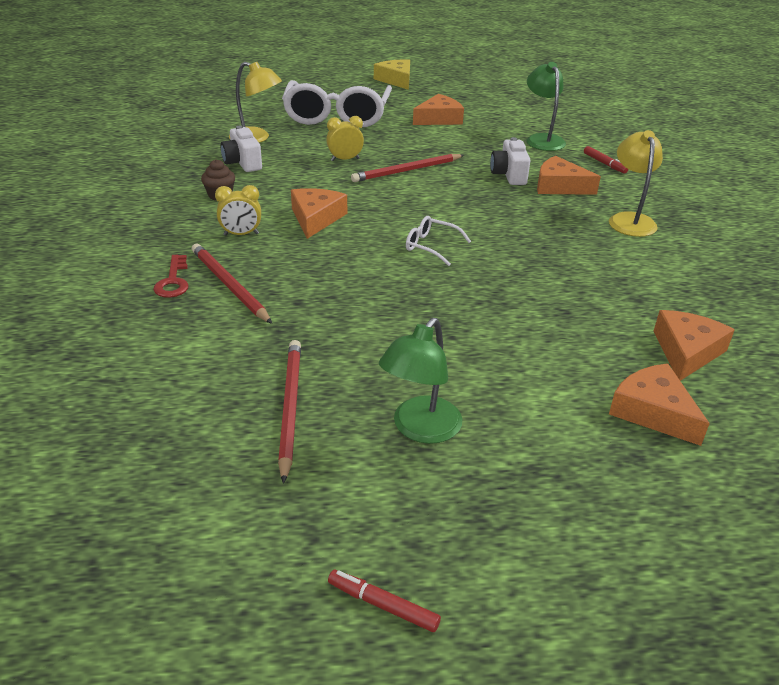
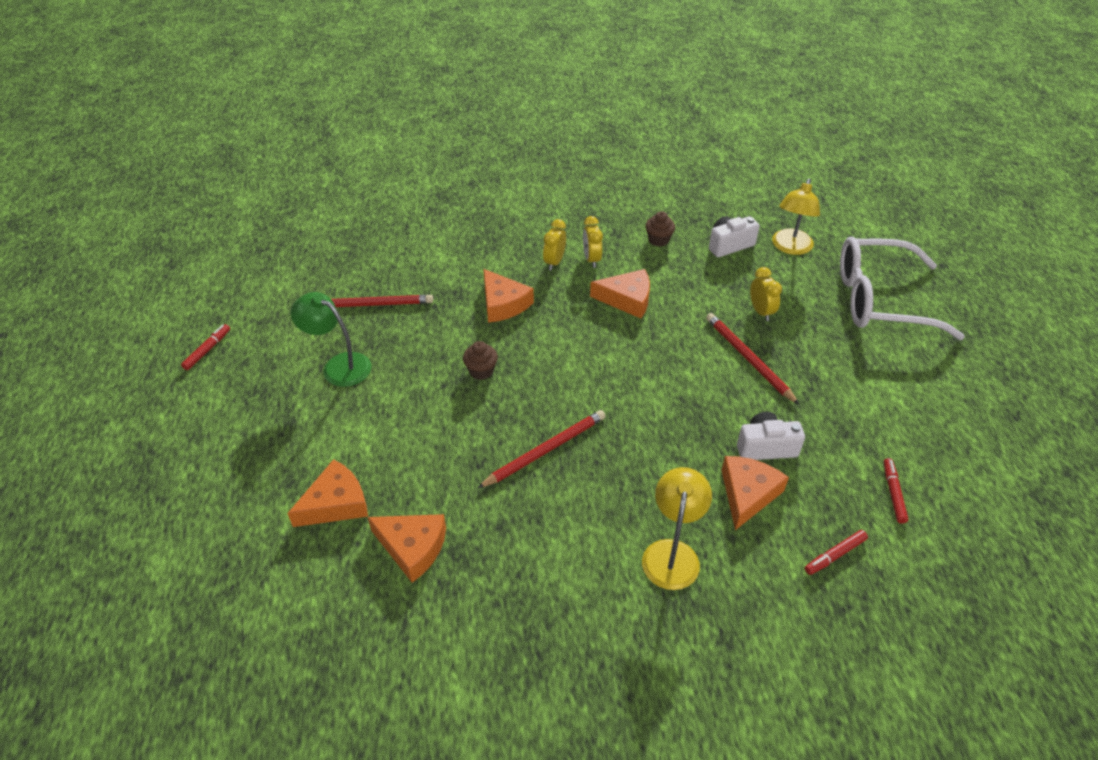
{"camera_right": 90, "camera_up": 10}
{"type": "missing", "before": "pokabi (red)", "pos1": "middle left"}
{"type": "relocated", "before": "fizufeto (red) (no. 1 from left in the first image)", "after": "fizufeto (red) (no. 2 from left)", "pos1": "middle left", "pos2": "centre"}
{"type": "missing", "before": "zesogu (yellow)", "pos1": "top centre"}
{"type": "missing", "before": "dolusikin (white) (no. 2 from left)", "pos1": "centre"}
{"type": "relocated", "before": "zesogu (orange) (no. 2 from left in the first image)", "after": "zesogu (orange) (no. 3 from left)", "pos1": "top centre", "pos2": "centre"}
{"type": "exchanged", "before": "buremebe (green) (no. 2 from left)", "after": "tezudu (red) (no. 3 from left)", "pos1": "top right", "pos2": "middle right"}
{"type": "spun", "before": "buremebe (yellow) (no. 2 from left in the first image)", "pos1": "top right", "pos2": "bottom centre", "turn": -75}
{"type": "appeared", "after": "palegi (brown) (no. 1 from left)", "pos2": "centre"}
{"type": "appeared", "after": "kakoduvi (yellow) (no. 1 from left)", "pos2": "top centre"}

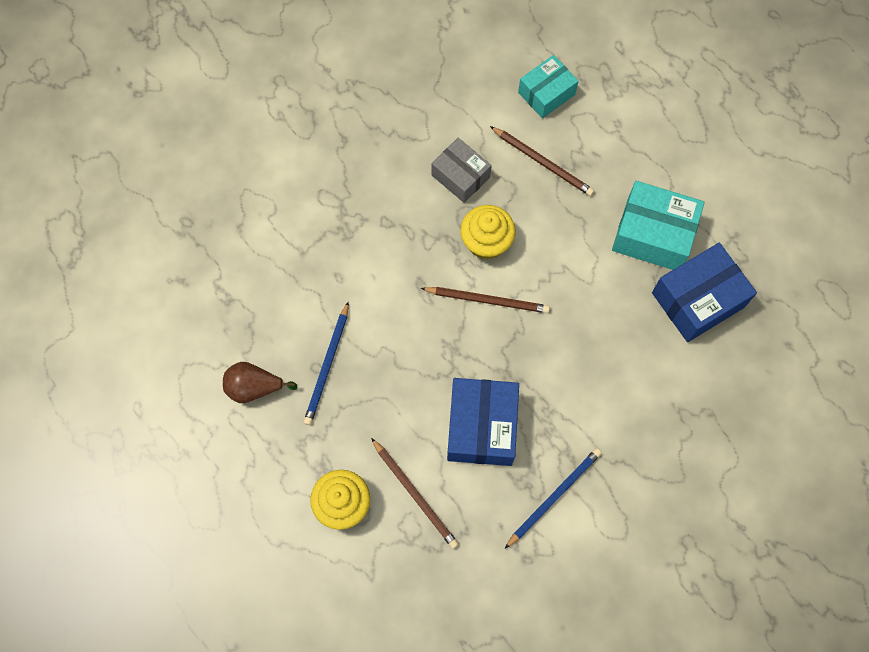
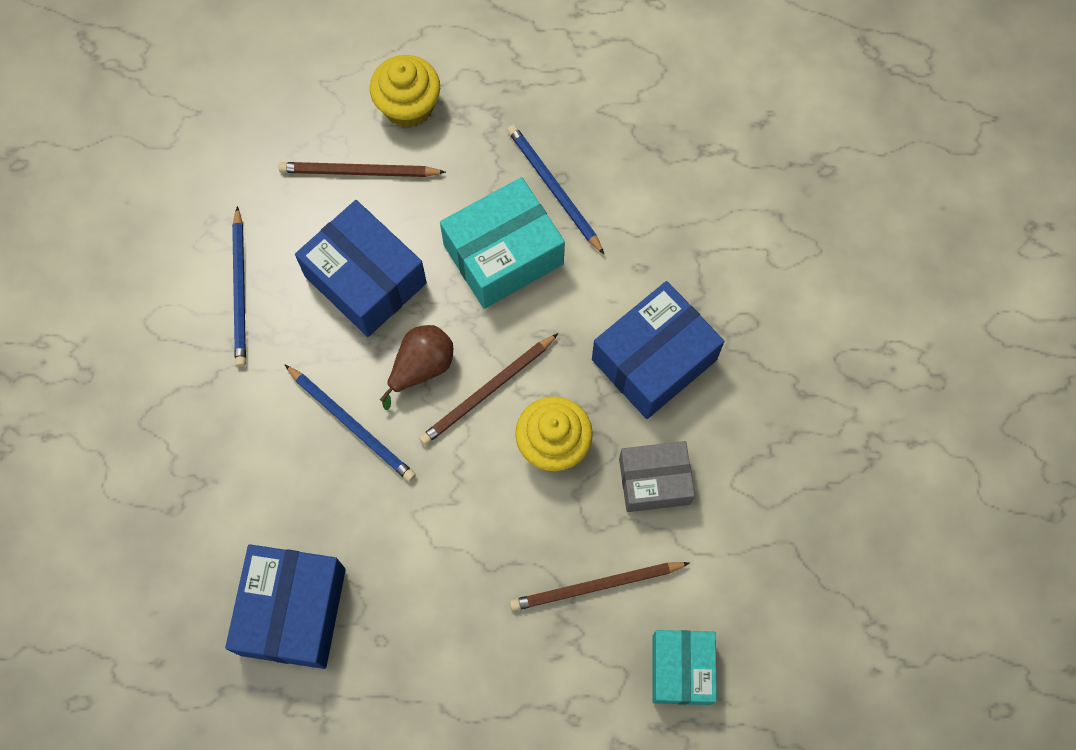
{"camera_right": 130, "camera_up": 0}
{"type": "relocated", "before": "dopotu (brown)", "pos1": "middle left", "pos2": "centre"}
{"type": "relocated", "before": "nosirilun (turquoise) (no. 2 from left in the first image)", "after": "nosirilun (turquoise) (no. 1 from left)", "pos1": "middle right", "pos2": "top centre"}
{"type": "appeared", "after": "fizufeto (blue) (no. 2 from left)", "pos2": "middle left"}
{"type": "appeared", "after": "nosirilun (blue) (no. 3 from left)", "pos2": "centre"}

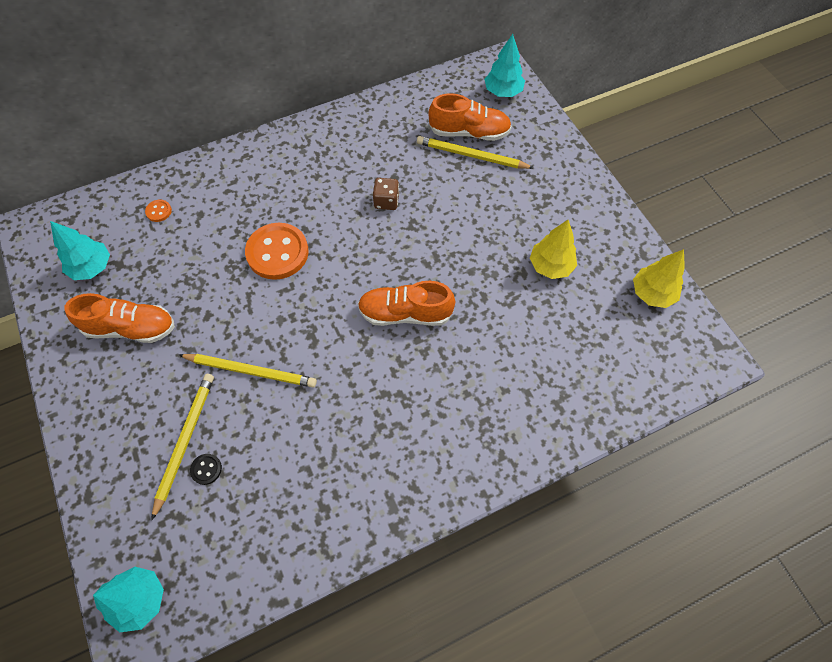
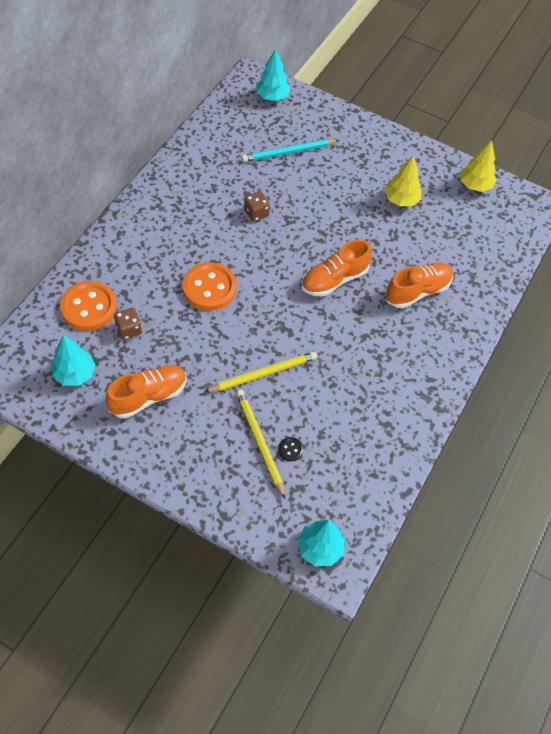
{"camera_right": -40, "camera_up": -5}
{"type": "size", "before": "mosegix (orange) (no. 1 from left)", "pos1": "top left", "pos2": "middle left", "scale": 2.39}
{"type": "colour", "before": "fizufeto (yellow) (no. 3 from left)", "after": "fizufeto (turquoise)", "pos1": "top centre", "pos2": "top centre"}
{"type": "relocated", "before": "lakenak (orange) (no. 3 from left)", "pos1": "top centre", "pos2": "middle right"}
{"type": "appeared", "after": "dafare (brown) (no. 1 from left)", "pos2": "middle left"}

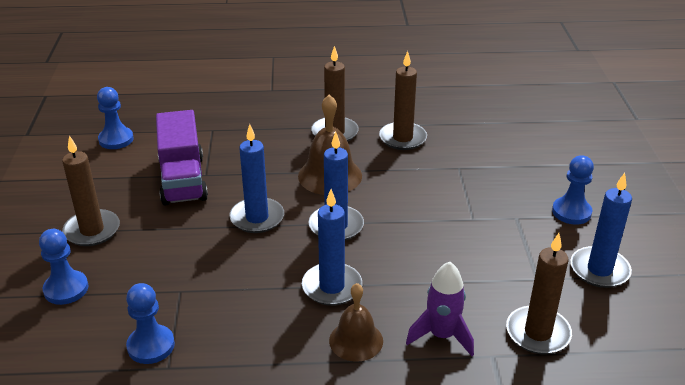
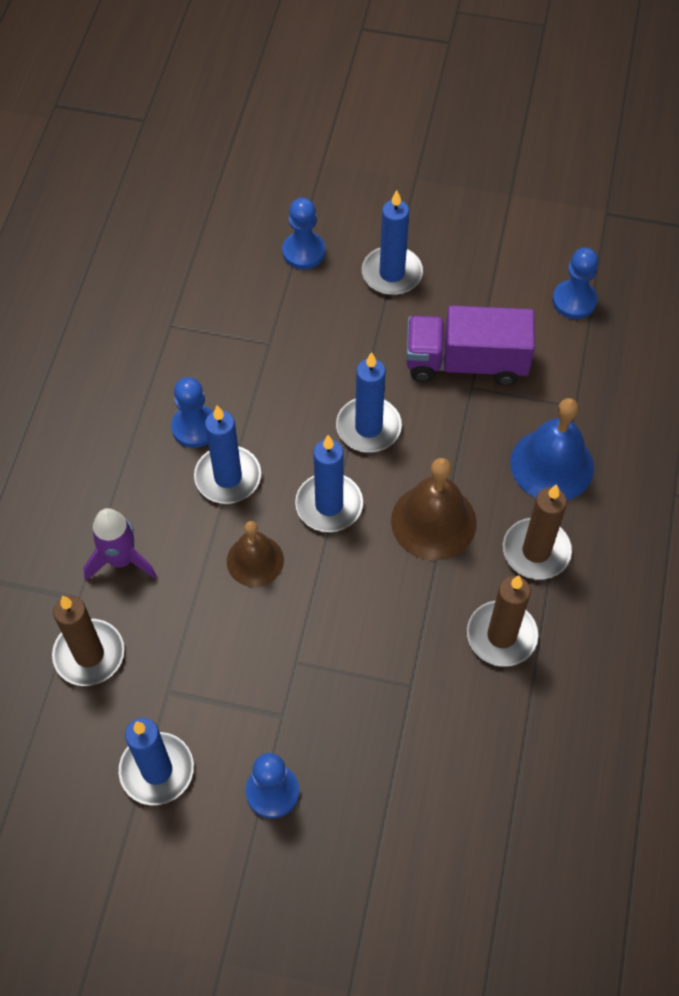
{"camera_right": 105, "camera_up": 25}
{"type": "colour", "before": "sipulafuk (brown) (no. 1 from left)", "after": "sipulafuk (blue) (no. 5 from left)", "pos1": "middle left", "pos2": "top centre"}
{"type": "relocated", "before": "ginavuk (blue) (no. 3 from left in the first image)", "after": "ginavuk (blue) (no. 1 from left)", "pos1": "bottom left", "pos2": "middle left"}
{"type": "relocated", "before": "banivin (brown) (no. 2 from left in the first image)", "after": "banivin (brown) (no. 1 from left)", "pos1": "bottom centre", "pos2": "centre"}
{"type": "appeared", "after": "banivin (blue)", "pos2": "middle right"}

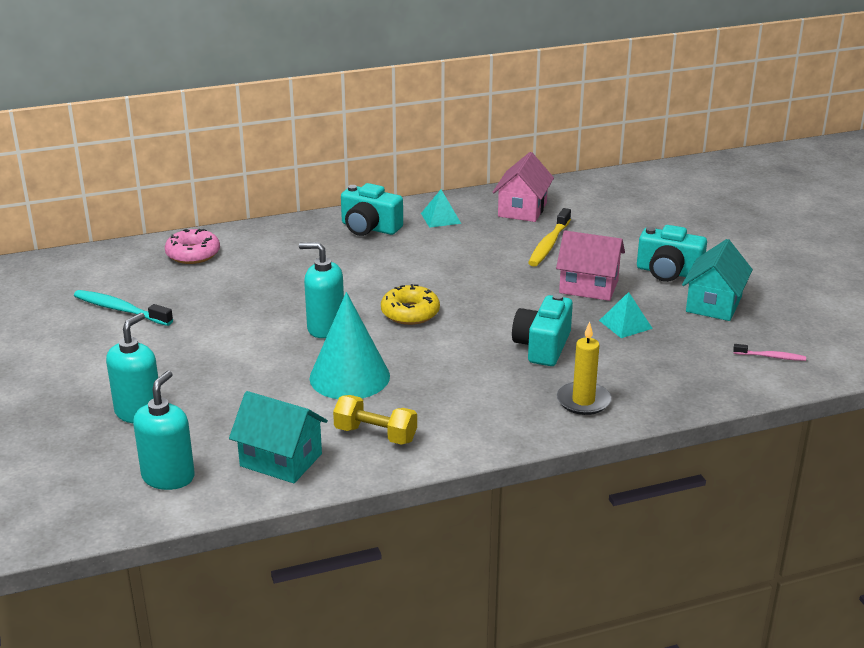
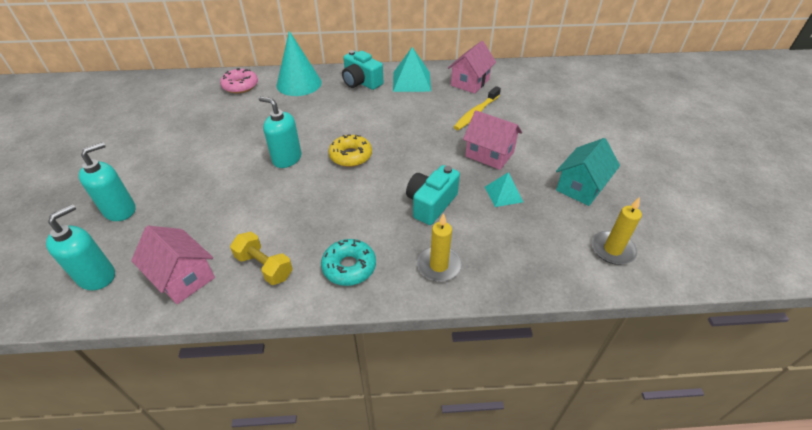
{"camera_right": 15, "camera_up": 15}
{"type": "missing", "before": "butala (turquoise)", "pos1": "middle left"}
{"type": "colour", "before": "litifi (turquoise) (no. 1 from left)", "after": "litifi (pink) (no. 1 from left)", "pos1": "bottom left", "pos2": "middle left"}
{"type": "relocated", "before": "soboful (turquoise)", "pos1": "centre", "pos2": "top centre"}
{"type": "size", "before": "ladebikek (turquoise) (no. 1 from left)", "pos1": "top centre", "pos2": "top centre", "scale": 1.65}
{"type": "missing", "before": "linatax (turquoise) (no. 3 from left)", "pos1": "middle right"}
{"type": "exchanged", "before": "butala (pink)", "after": "sipulafuk (yellow) (no. 2 from left)", "pos1": "middle right", "pos2": "middle right"}
{"type": "appeared", "after": "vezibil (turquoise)", "pos2": "centre"}

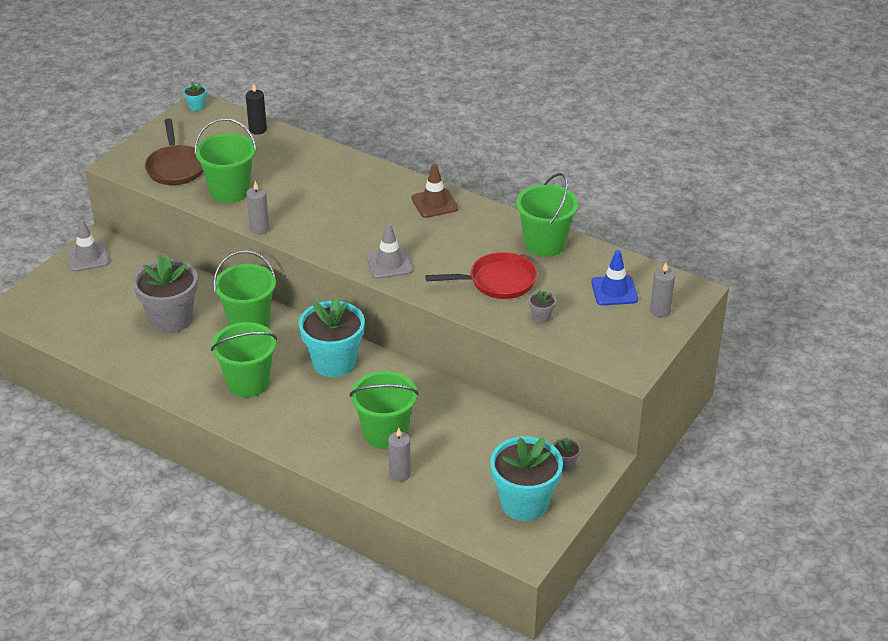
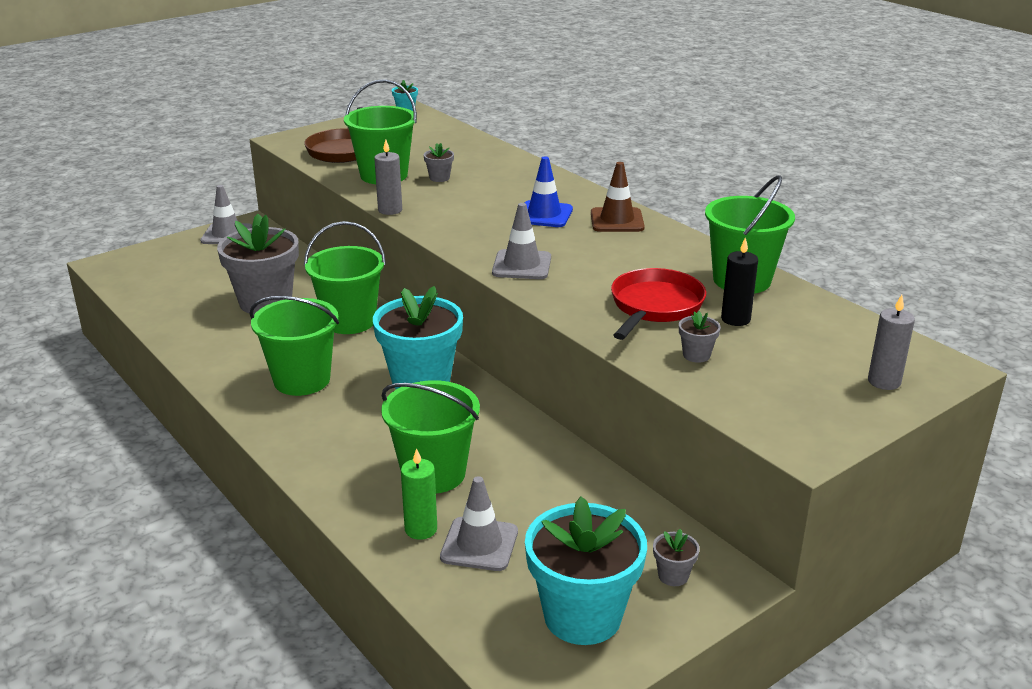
{"camera_right": 20, "camera_up": -10}
{"type": "relocated", "before": "sipulafuk (black)", "pos1": "top left", "pos2": "middle right"}
{"type": "colour", "before": "sipulafuk (grey) (no. 2 from left)", "after": "sipulafuk (green)", "pos1": "bottom centre", "pos2": "bottom centre"}
{"type": "spun", "before": "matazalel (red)", "pos1": "centre", "pos2": "centre", "turn": -75}
{"type": "relocated", "before": "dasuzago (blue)", "pos1": "middle right", "pos2": "top centre"}
{"type": "appeared", "after": "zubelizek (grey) (no. 2 from left)", "pos2": "top centre"}
{"type": "appeared", "after": "dasuzago (grey) (no. 2 from left)", "pos2": "bottom centre"}

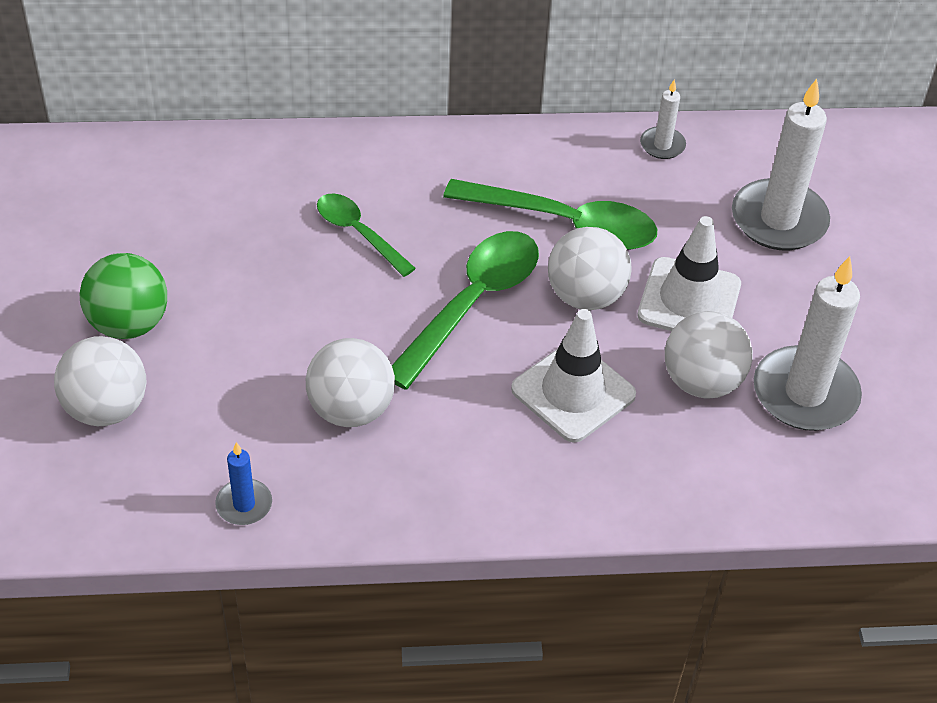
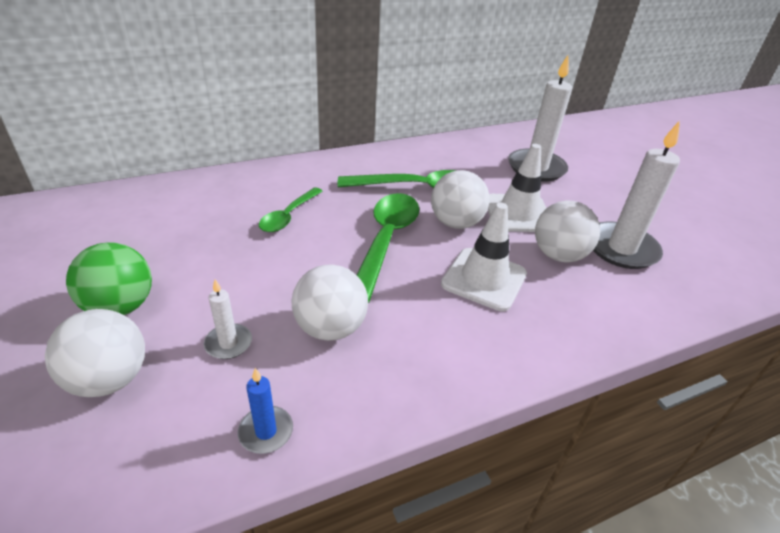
{"camera_right": -20, "camera_up": -10}
{"type": "spun", "before": "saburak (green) (no. 1 from left)", "pos1": "centre", "pos2": "centre", "turn": -90}
{"type": "relocated", "before": "sipulafuk (white) (no. 1 from left)", "pos1": "top right", "pos2": "middle left"}

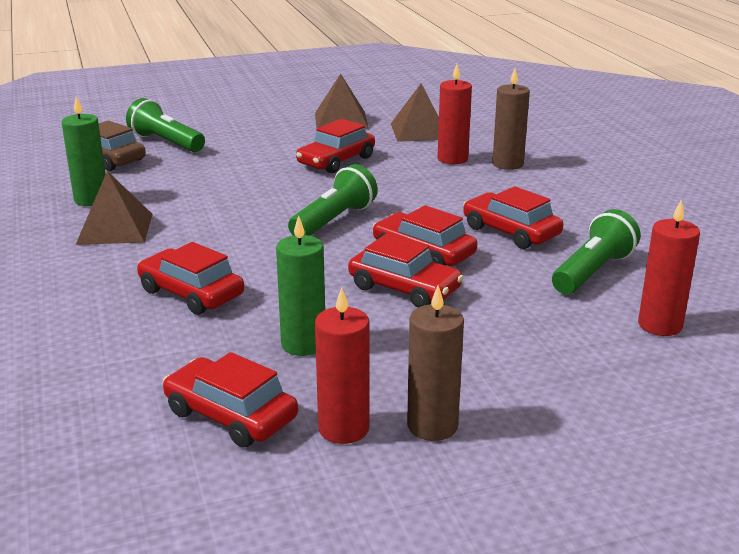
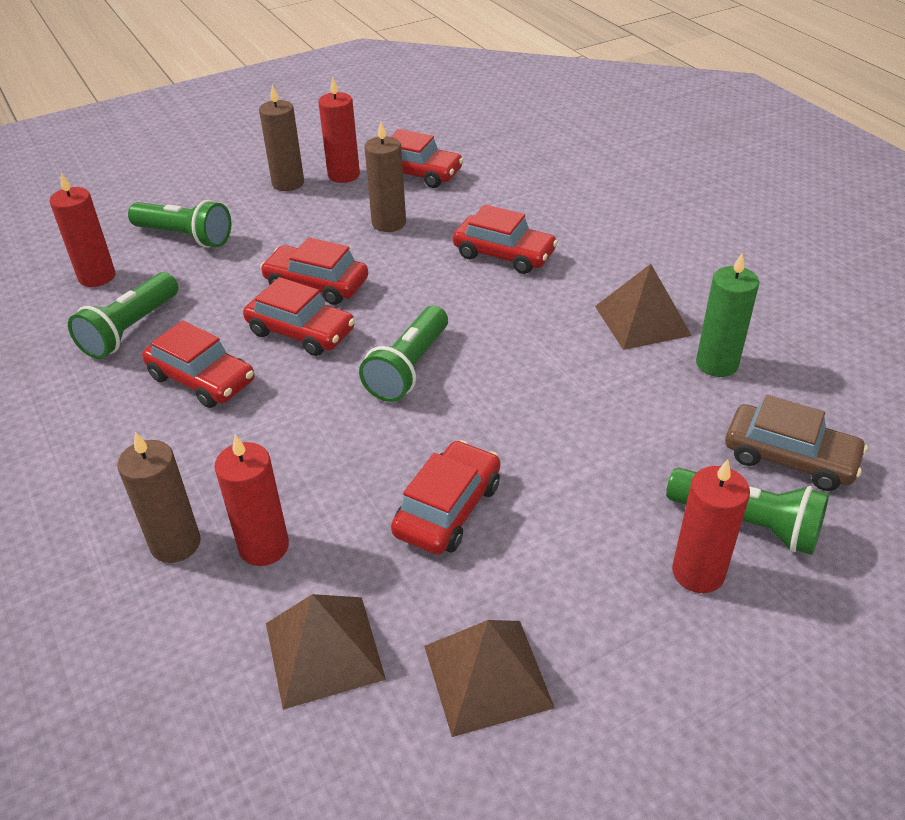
{"camera_right": 170, "camera_up": 15}
{"type": "colour", "before": "sipulafuk (green) (no. 2 from left)", "after": "sipulafuk (brown) (no. 3 from left)", "pos1": "centre", "pos2": "top centre"}
{"type": "appeared", "after": "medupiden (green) (no. 2 from left)", "pos2": "top left"}
{"type": "appeared", "after": "sipulafuk (red) (no. 4 from left)", "pos2": "middle right"}

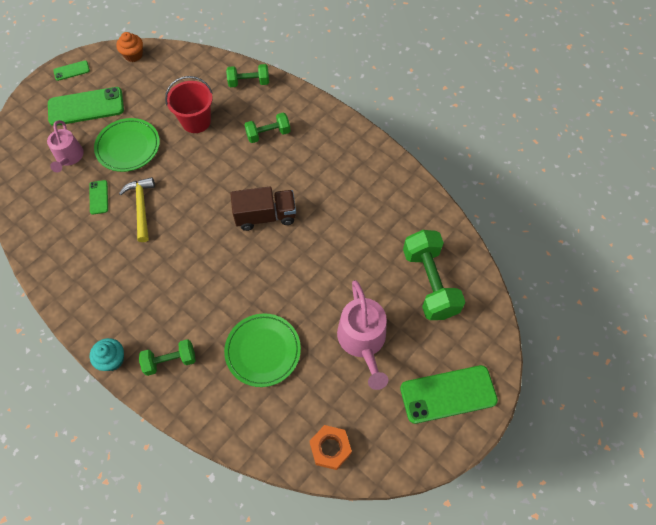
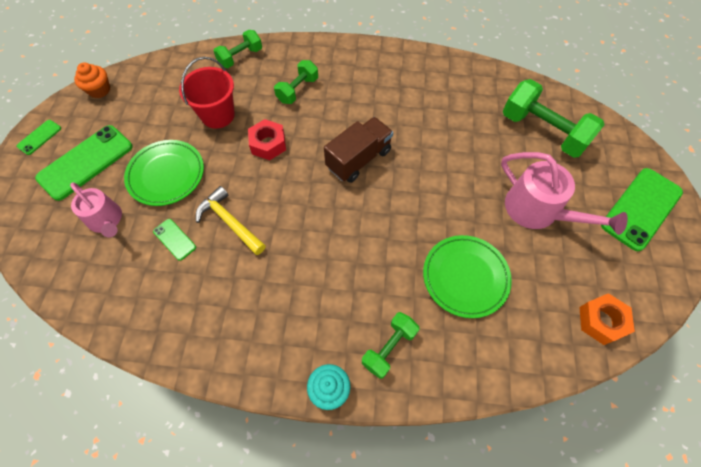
{"camera_right": -35, "camera_up": 0}
{"type": "appeared", "after": "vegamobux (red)", "pos2": "top centre"}

